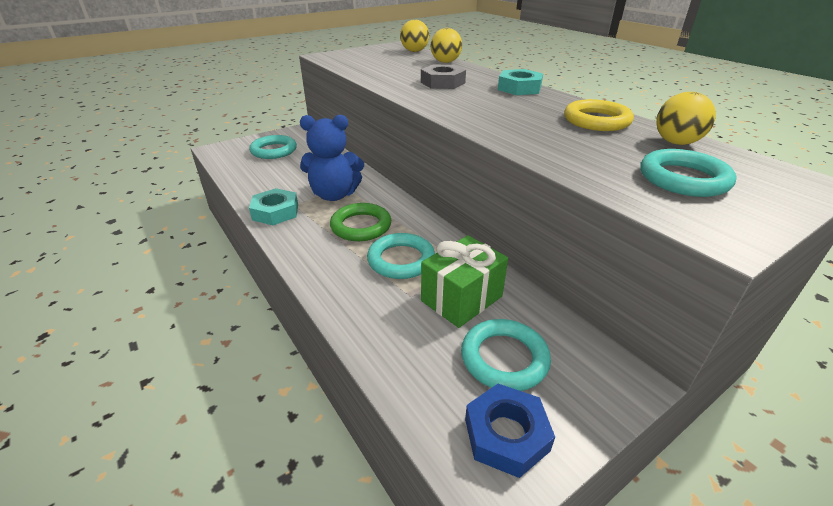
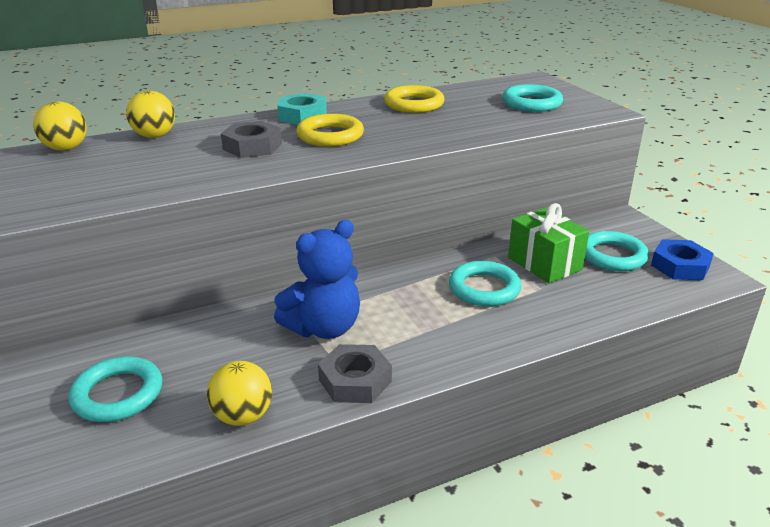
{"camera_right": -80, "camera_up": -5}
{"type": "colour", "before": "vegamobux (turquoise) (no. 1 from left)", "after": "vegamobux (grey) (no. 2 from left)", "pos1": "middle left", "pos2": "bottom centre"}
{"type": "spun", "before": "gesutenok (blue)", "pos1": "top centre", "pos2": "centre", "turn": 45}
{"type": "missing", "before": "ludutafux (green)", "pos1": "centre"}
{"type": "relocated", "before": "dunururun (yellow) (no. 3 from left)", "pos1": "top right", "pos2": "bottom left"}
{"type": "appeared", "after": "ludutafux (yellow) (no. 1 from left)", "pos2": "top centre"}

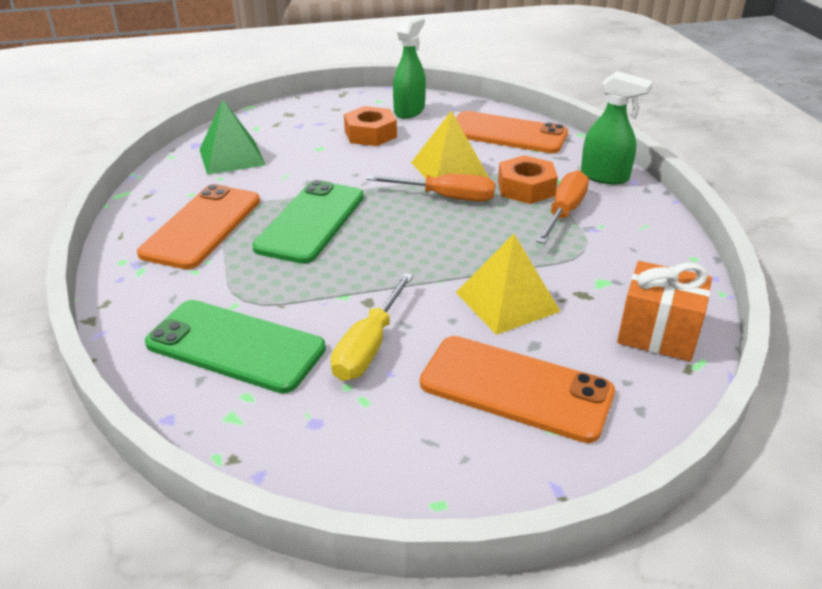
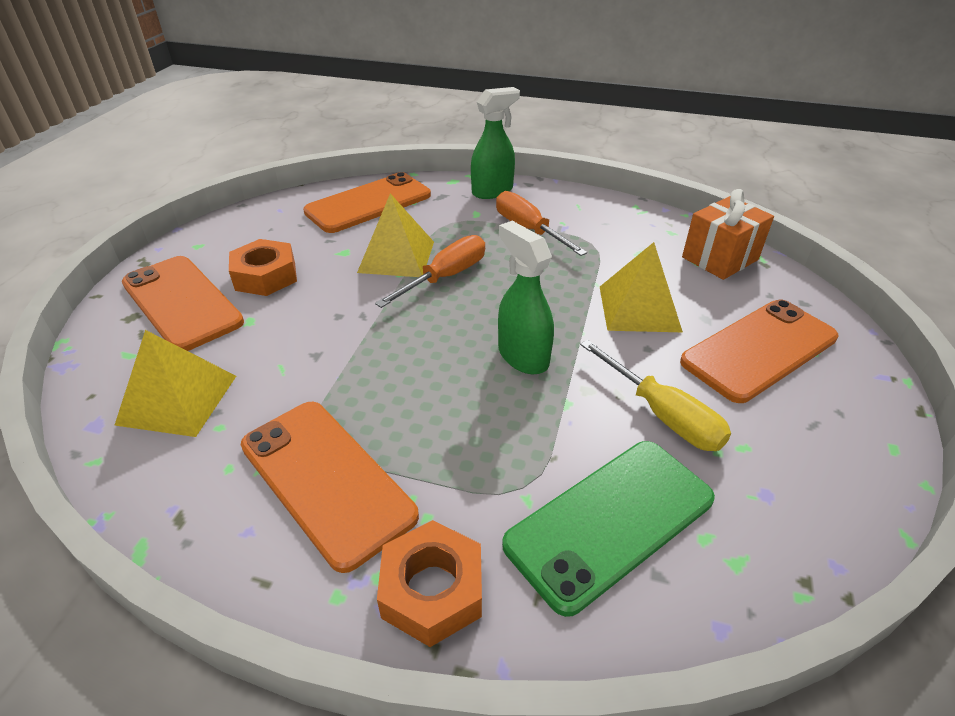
{"camera_right": -60, "camera_up": 5}
{"type": "colour", "before": "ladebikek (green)", "after": "ladebikek (yellow) (no. 1 from left)", "pos1": "top left", "pos2": "middle left"}
{"type": "missing", "before": "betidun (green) (no. 2 from left)", "pos1": "centre"}
{"type": "relocated", "before": "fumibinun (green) (no. 1 from left in the first image)", "after": "fumibinun (green) (no. 2 from left)", "pos1": "top centre", "pos2": "centre"}
{"type": "relocated", "before": "vegamobux (orange) (no. 2 from left)", "pos1": "top centre", "pos2": "bottom centre"}
{"type": "appeared", "after": "betidun (orange) (no. 1 from left)", "pos2": "middle left"}

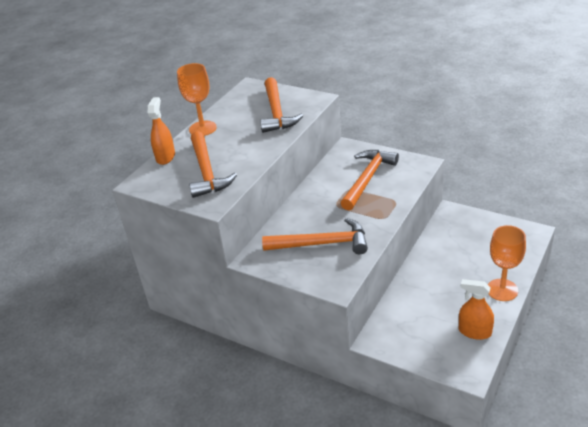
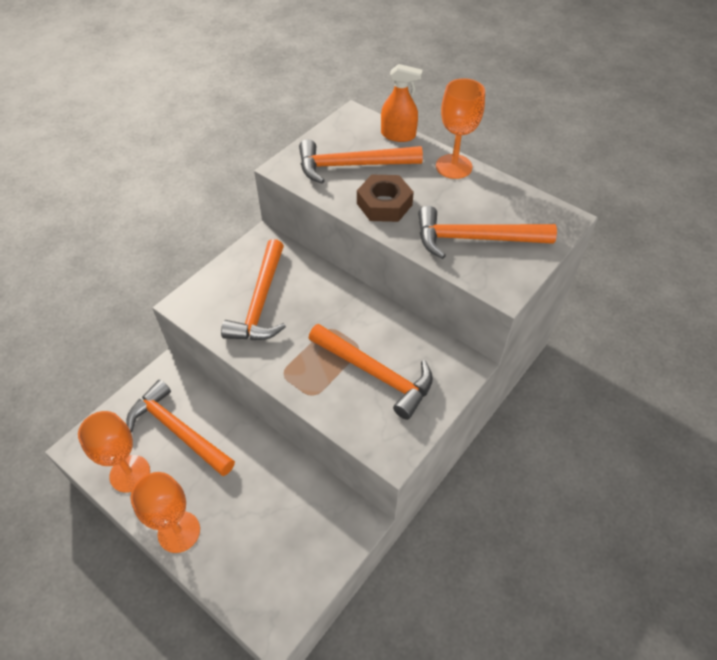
{"camera_right": 95, "camera_up": 15}
{"type": "exchanged", "before": "fumibinun (orange) (no. 2 from left)", "after": "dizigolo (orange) (no. 1 from left)", "pos1": "bottom right", "pos2": "bottom left"}
{"type": "appeared", "after": "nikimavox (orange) (no. 1 from left)", "pos2": "middle left"}
{"type": "appeared", "after": "vegamobux (brown)", "pos2": "top centre"}

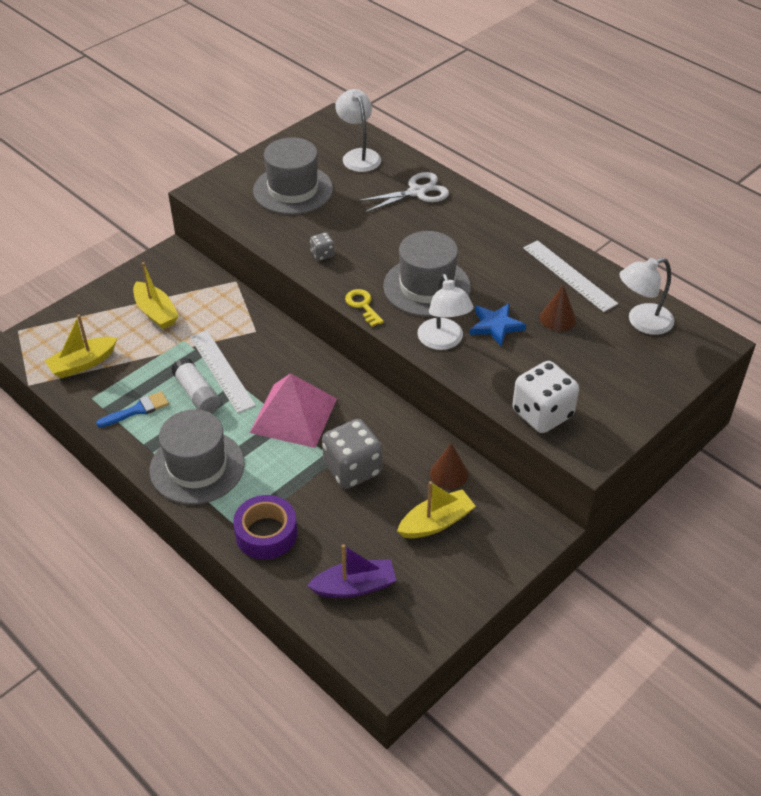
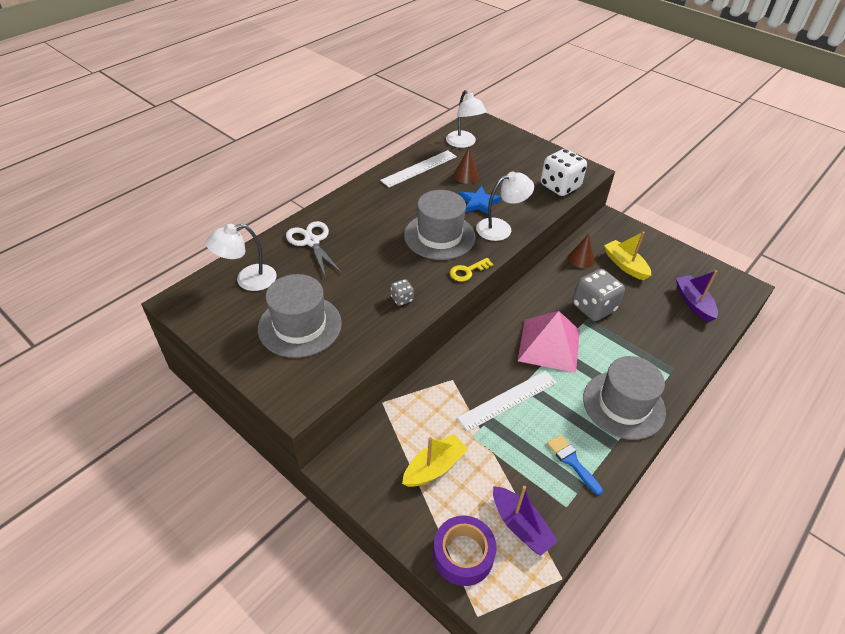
{"camera_right": -95, "camera_up": 0}
{"type": "colour", "before": "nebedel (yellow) (no. 1 from left)", "after": "nebedel (purple) (no. 1 from left)", "pos1": "middle left", "pos2": "bottom centre"}
{"type": "missing", "before": "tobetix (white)", "pos1": "middle left"}
{"type": "relocated", "before": "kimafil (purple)", "pos1": "centre", "pos2": "bottom centre"}

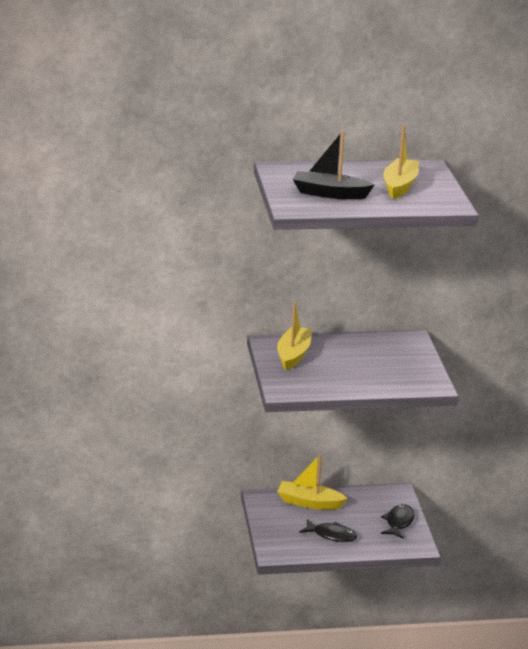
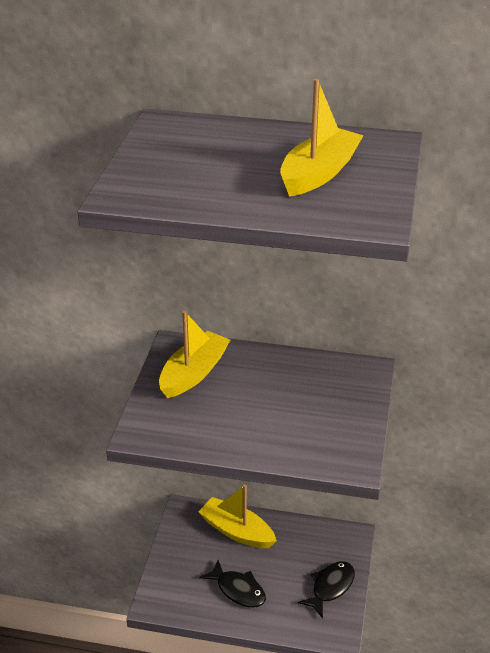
{"camera_right": 20, "camera_up": 10}
{"type": "missing", "before": "nebedel (black)", "pos1": "top centre"}

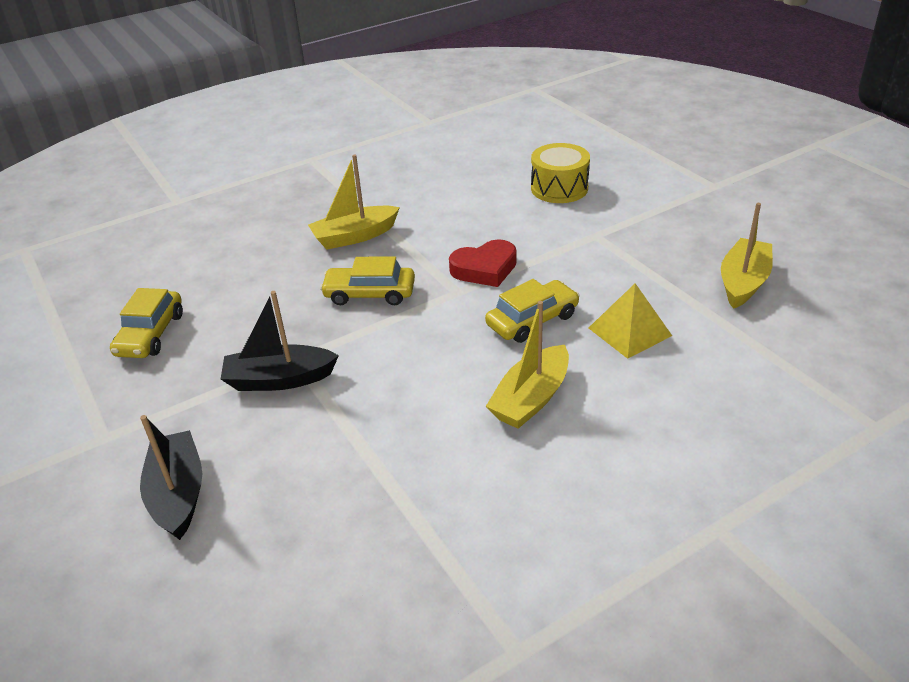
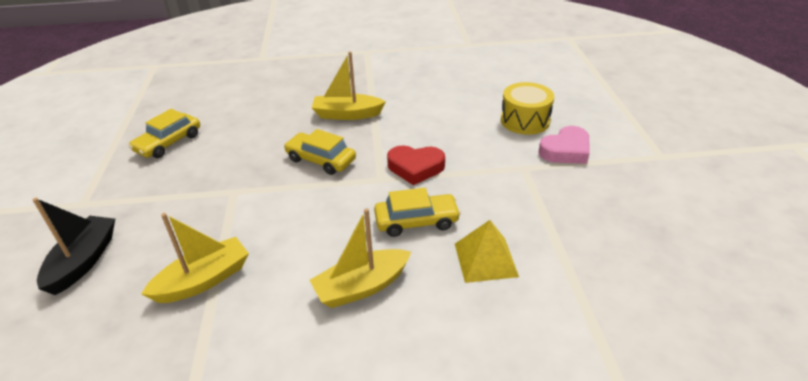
{"camera_right": 25, "camera_up": 0}
{"type": "missing", "before": "nebedel (black) (no. 2 from left)", "pos1": "middle left"}
{"type": "relocated", "before": "nebedel (yellow) (no. 3 from left in the first image)", "after": "nebedel (yellow) (no. 1 from left)", "pos1": "middle right", "pos2": "bottom left"}
{"type": "appeared", "after": "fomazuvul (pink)", "pos2": "middle right"}

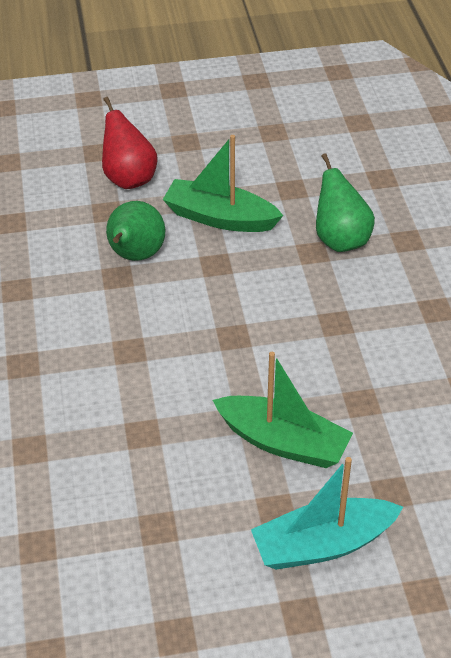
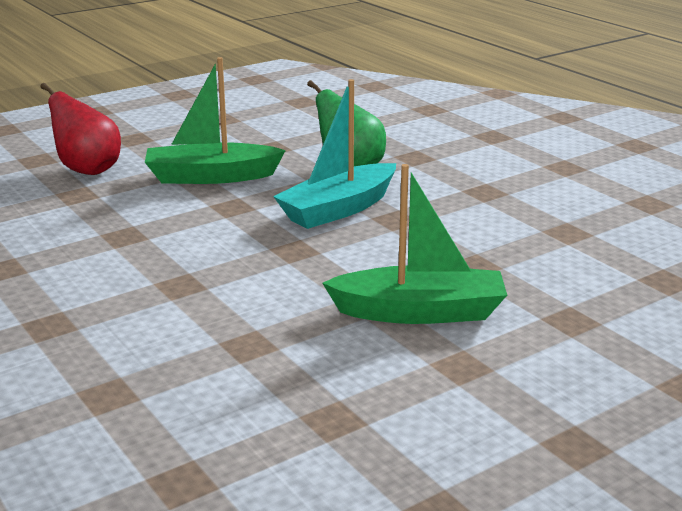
{"camera_right": -25, "camera_up": -20}
{"type": "missing", "before": "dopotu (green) (no. 1 from left)", "pos1": "middle left"}
{"type": "relocated", "before": "nebedel (turquoise)", "pos1": "bottom right", "pos2": "top centre"}

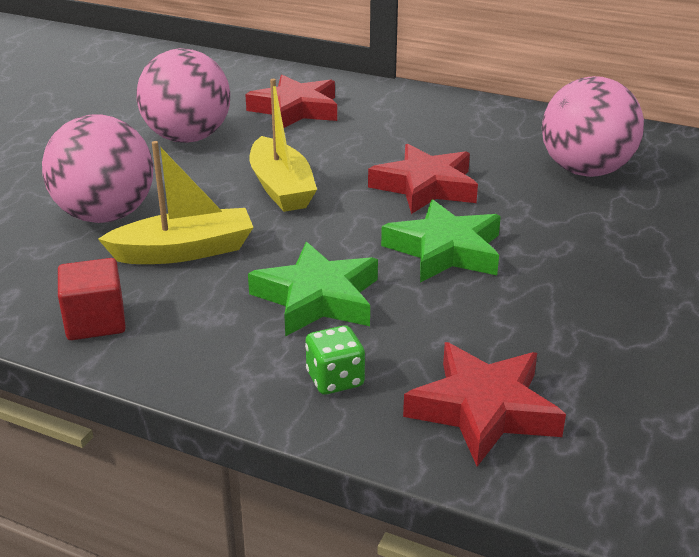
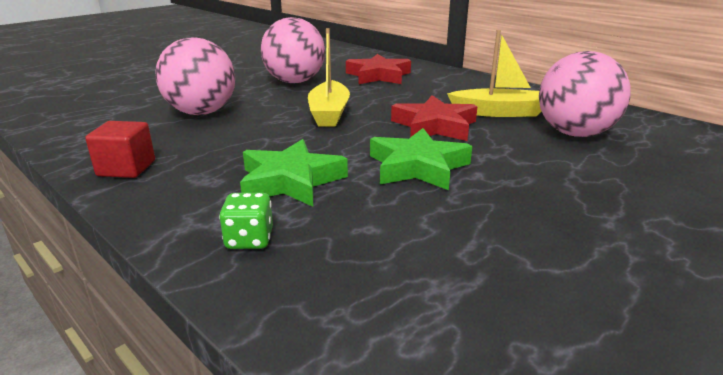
{"camera_right": 20, "camera_up": -5}
{"type": "relocated", "before": "nebedel (yellow) (no. 1 from left in the first image)", "after": "nebedel (yellow) (no. 2 from left)", "pos1": "middle left", "pos2": "top right"}
{"type": "missing", "before": "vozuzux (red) (no. 3 from left)", "pos1": "bottom right"}

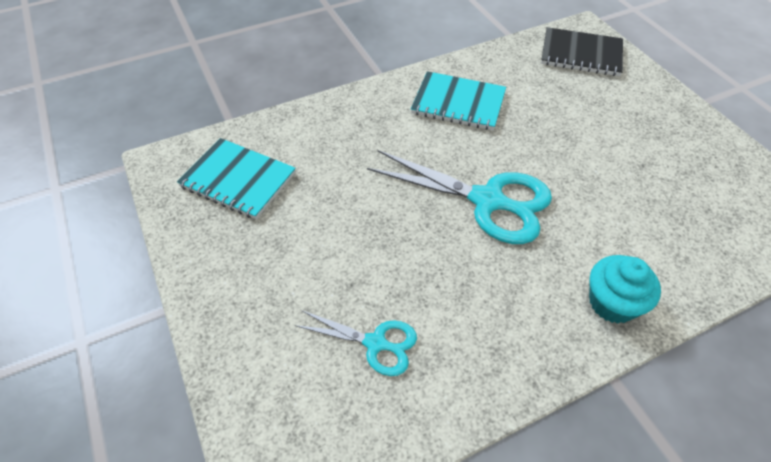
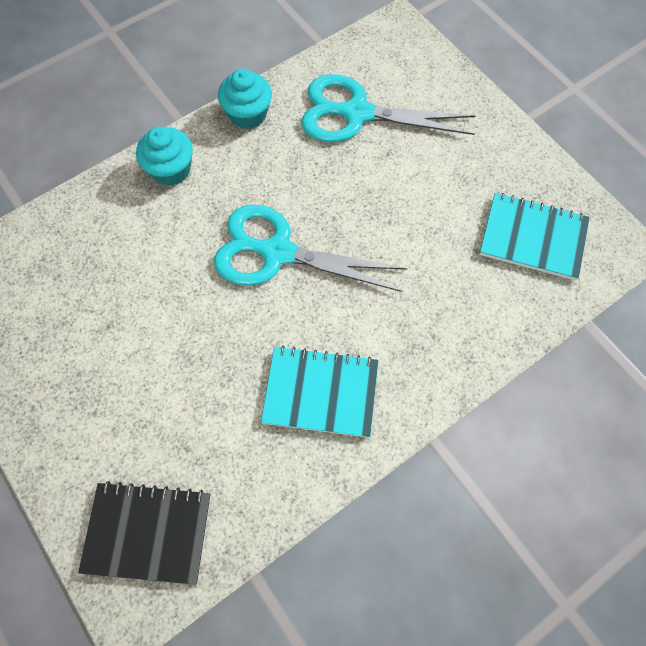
{"camera_right": 170, "camera_up": 15}
{"type": "size", "before": "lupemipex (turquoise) (no. 1 from left in the first image)", "pos1": "bottom centre", "pos2": "top centre", "scale": 1.83}
{"type": "appeared", "after": "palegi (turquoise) (no. 2 from left)", "pos2": "top centre"}

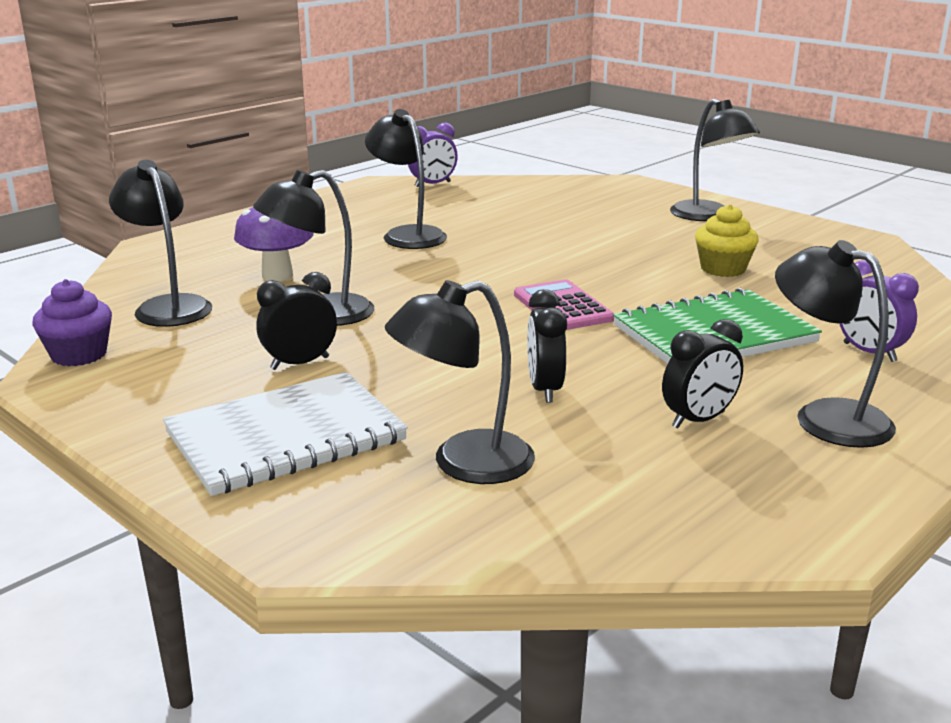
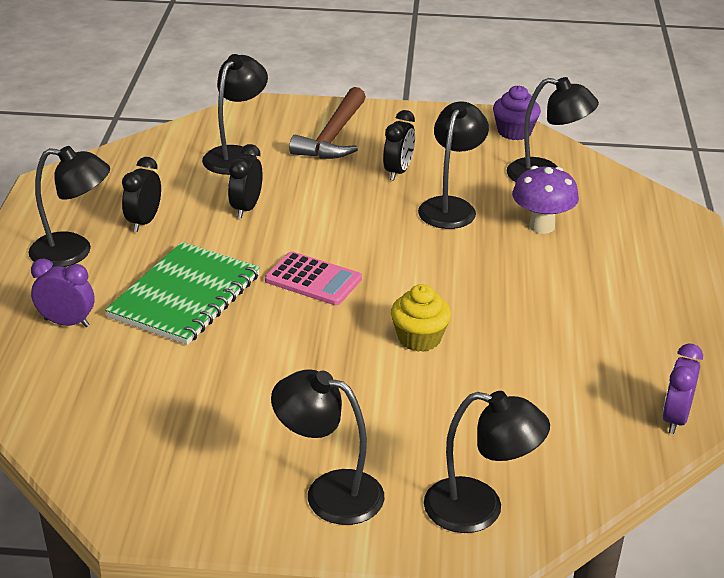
{"camera_right": 140, "camera_up": 10}
{"type": "exchanged", "before": "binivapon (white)", "after": "nikimavox (brown)", "pos1": "middle left", "pos2": "top centre"}
{"type": "relocated", "before": "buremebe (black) (no. 3 from left in the first image)", "after": "buremebe (black) (no. 5 from left)", "pos1": "top centre", "pos2": "bottom right"}
{"type": "spun", "before": "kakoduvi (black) (no. 2 from left)", "pos1": "centre", "pos2": "top centre", "turn": -120}
{"type": "relocated", "before": "palegi (yellow)", "pos1": "top right", "pos2": "centre"}

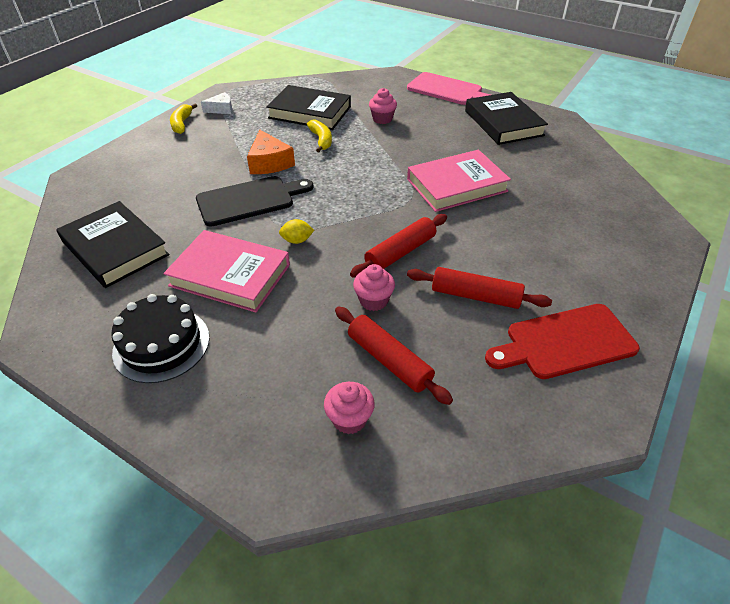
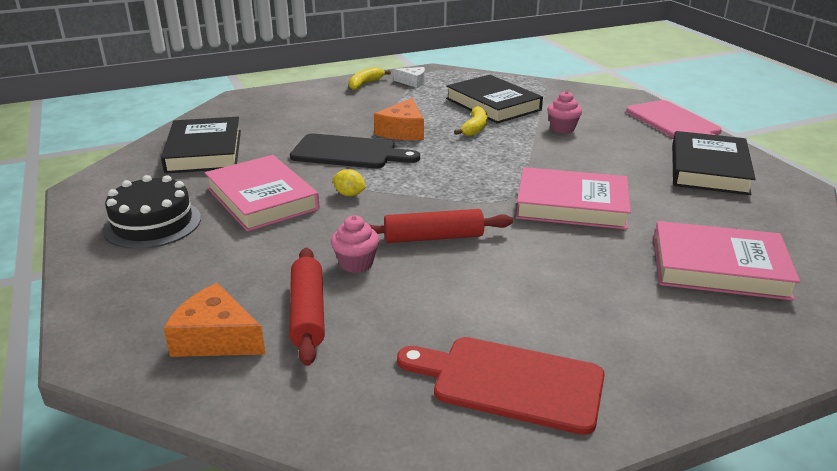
{"camera_right": 35, "camera_up": -15}
{"type": "exchanged", "before": "palegi (pink) (no. 1 from left)", "after": "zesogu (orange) (no. 1 from left)", "pos1": "bottom centre", "pos2": "bottom left"}
{"type": "missing", "before": "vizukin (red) (no. 3 from left)", "pos1": "centre"}
{"type": "appeared", "after": "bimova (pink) (no. 3 from left)", "pos2": "middle right"}

